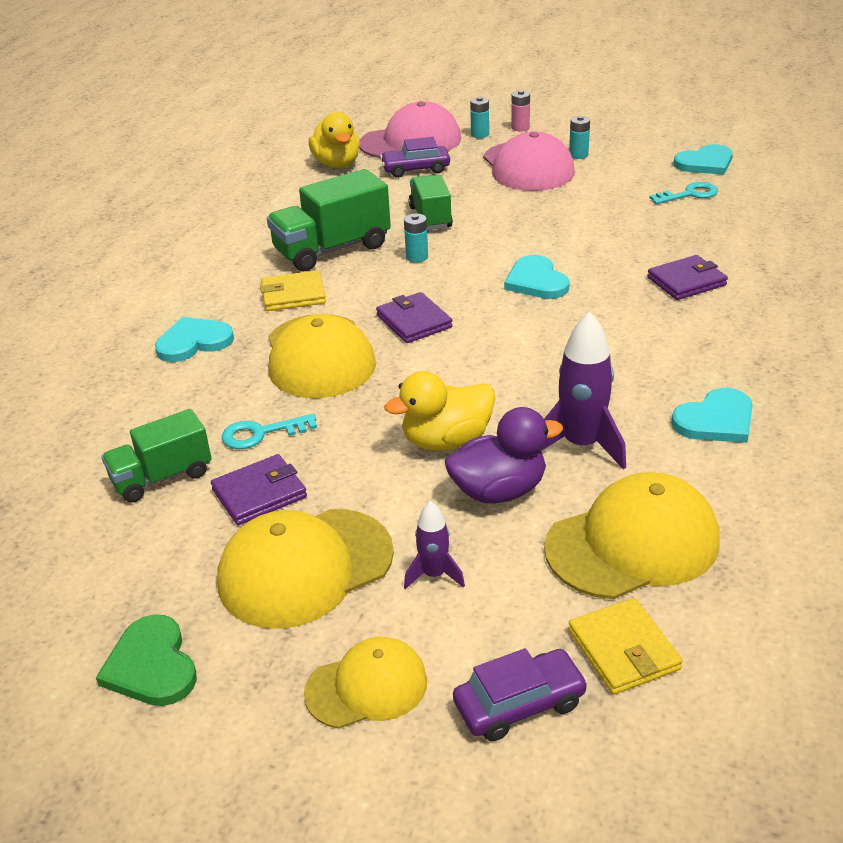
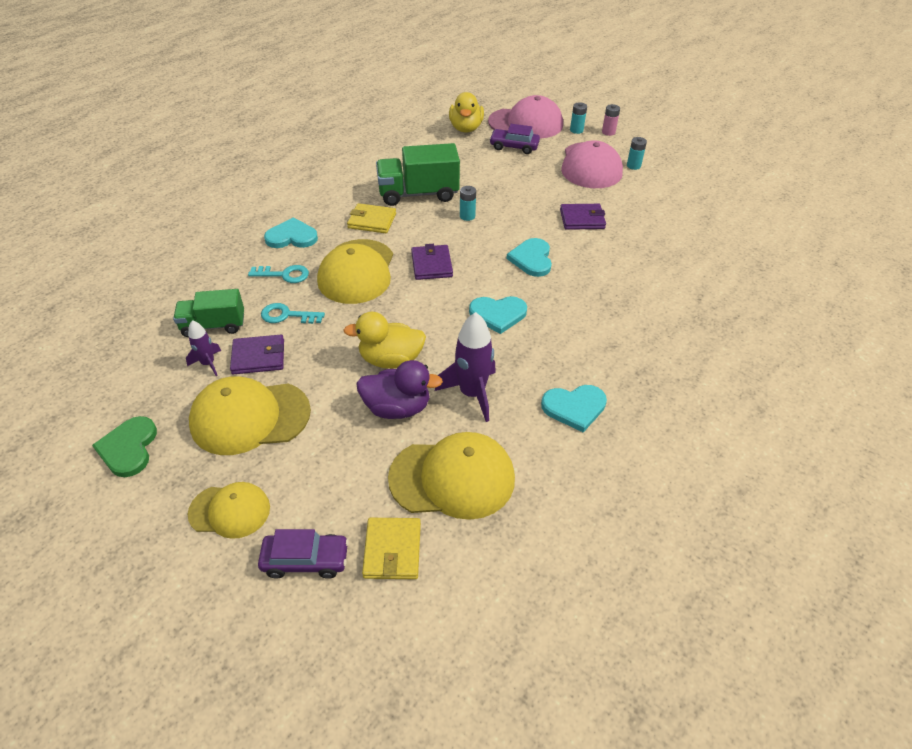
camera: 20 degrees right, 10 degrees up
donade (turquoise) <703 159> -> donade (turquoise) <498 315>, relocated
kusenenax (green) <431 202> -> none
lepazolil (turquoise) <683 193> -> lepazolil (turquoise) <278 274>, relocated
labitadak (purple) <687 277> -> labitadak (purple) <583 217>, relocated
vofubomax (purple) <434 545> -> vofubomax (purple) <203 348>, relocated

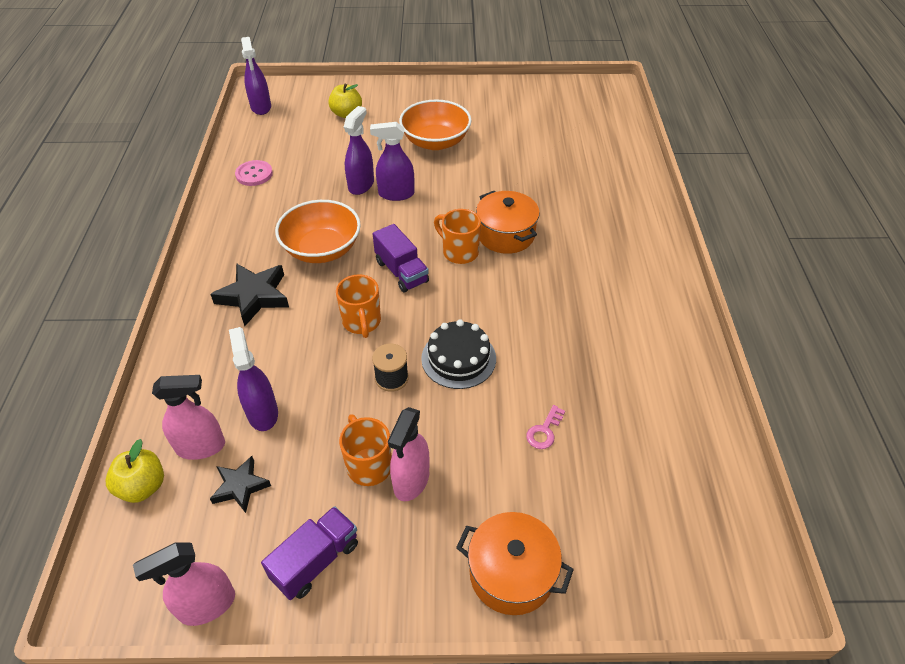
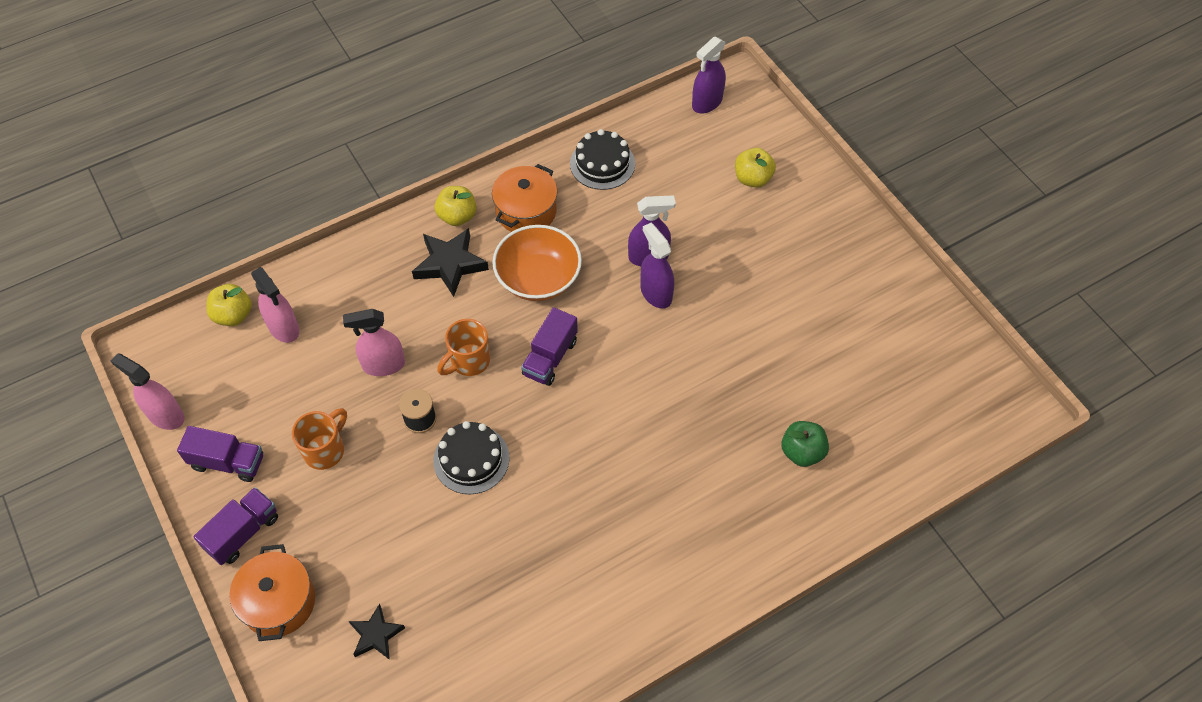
camera: 60 degrees right, 10 degrees up
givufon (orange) <435 124> -> none
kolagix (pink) <254 173> -> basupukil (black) <602 159>
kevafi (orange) <508 222> -> kevafi (orange) <525 198>, relocated
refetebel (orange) <457 236> -> none
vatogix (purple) <253 379> -> none
lepazolil (pink) <545 427> -> none
vatogix (pink) <408 454> -> vatogix (pink) <374 342>, relocated
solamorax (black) <240 484> -> solamorax (black) <377 632>, relocated
none -> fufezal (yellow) <456 206>
none -> fufezal (green) <805 444>
none -> kusenenax (purple) <235 526>

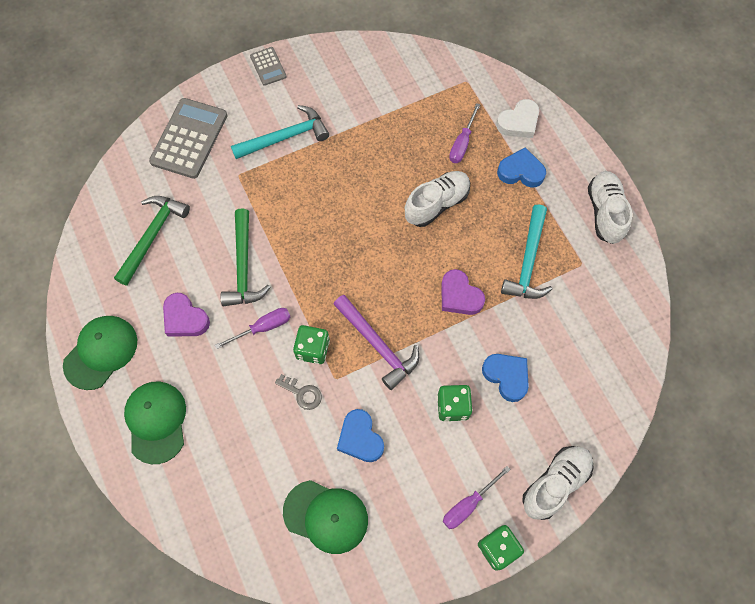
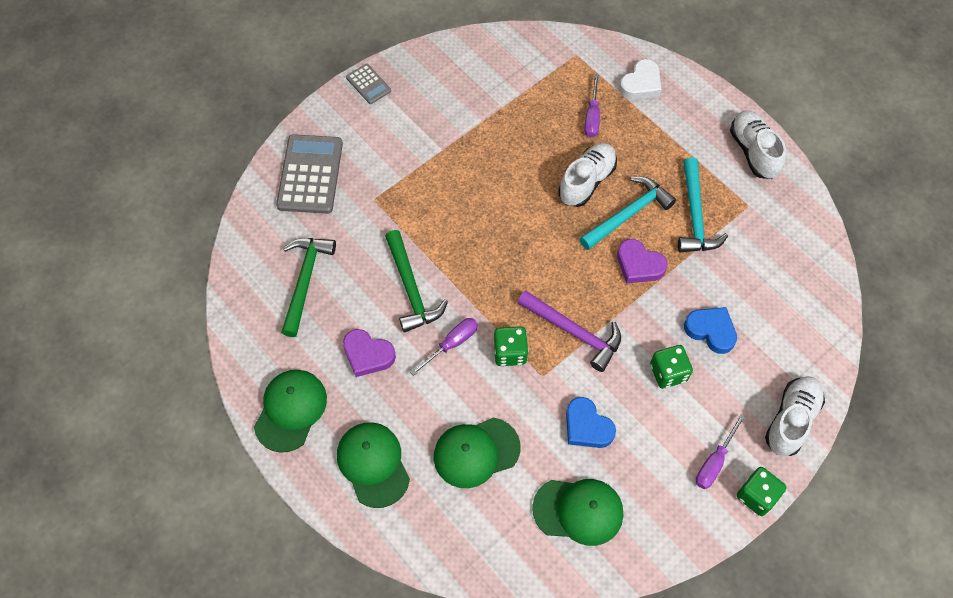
camera: 15 degrees left, 5 degrees down
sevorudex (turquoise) <280 132> -> sevorudex (turquoise) <627 213>, relocated
donade (blue) <521 167> -> none
lepazolil (grey) <298 392> -> none
none -> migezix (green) <477 453>

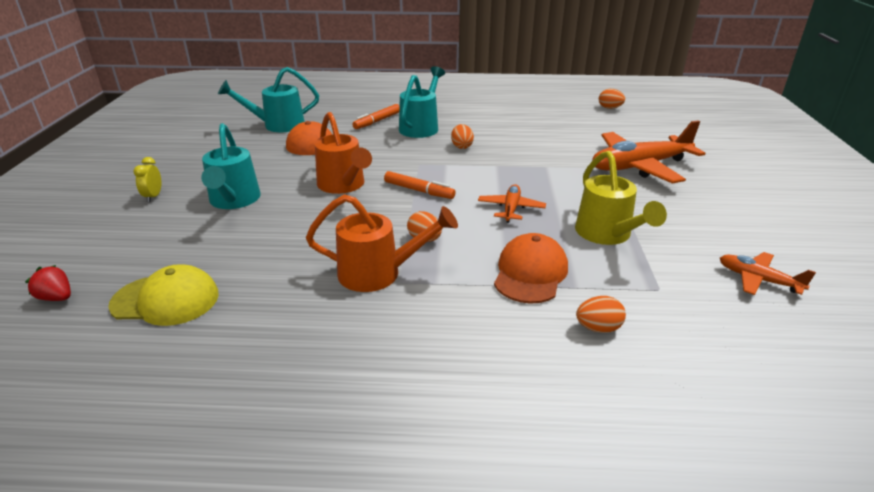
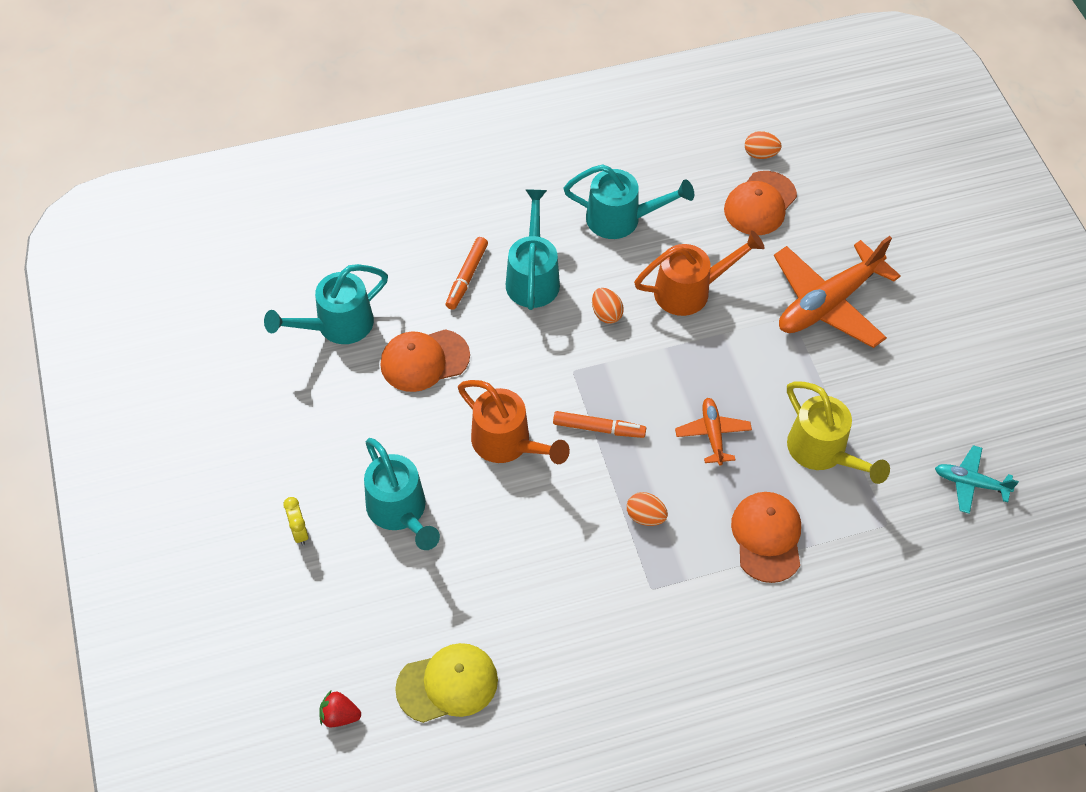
camera: 20 degrees left, 25 degrees up
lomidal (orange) <382 243> -> lomidal (orange) <699 273>, relocated
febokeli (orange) <768 273> -> febokeli (turquoise) <977 479>
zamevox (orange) <601 314> -> none
none -> lomidal (turquoise) <628 201>
none -> migezix (orange) <760 203>

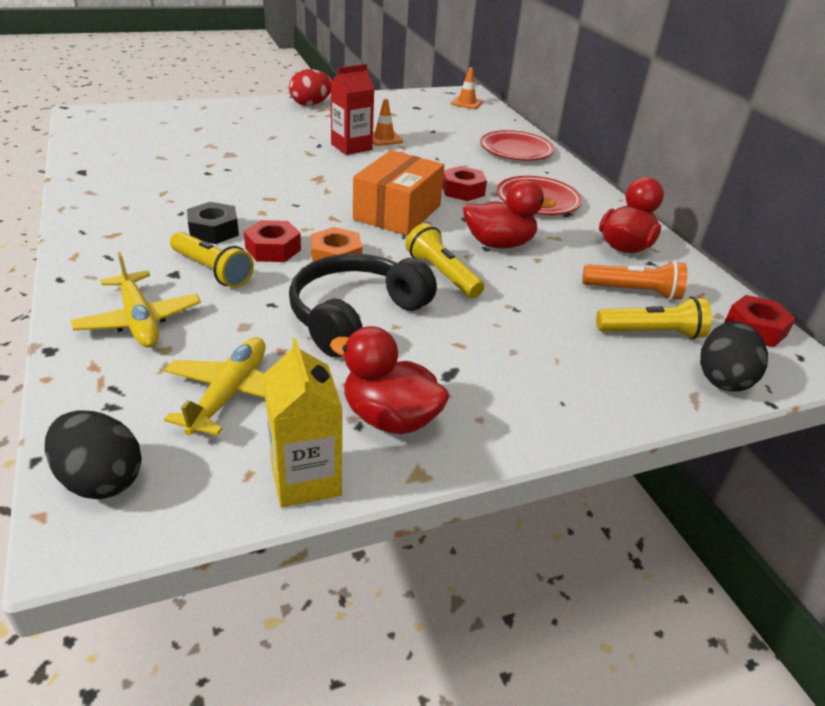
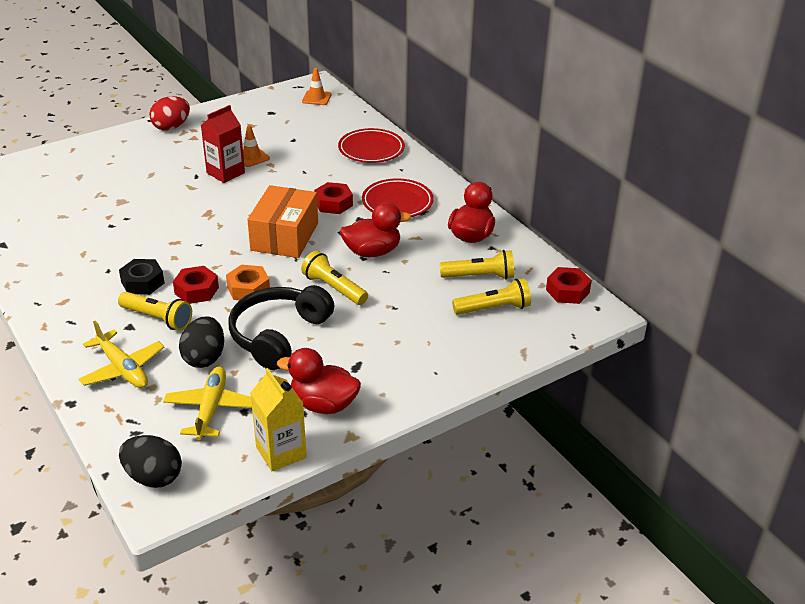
camera: 10 degrees left, 0 degrees up
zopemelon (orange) <634 280> -> zopemelon (yellow) <477 265>
zamevox (black) <734 356> -> zamevox (black) <201 342>, relocated

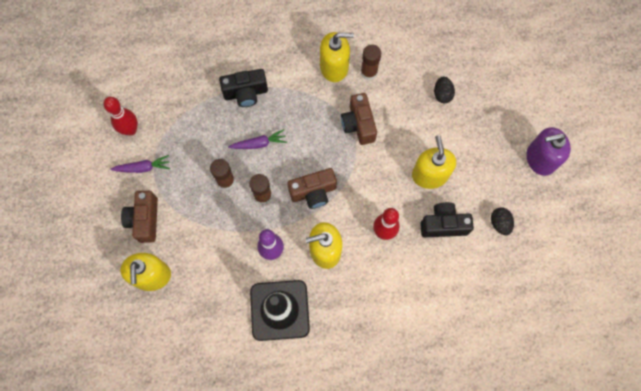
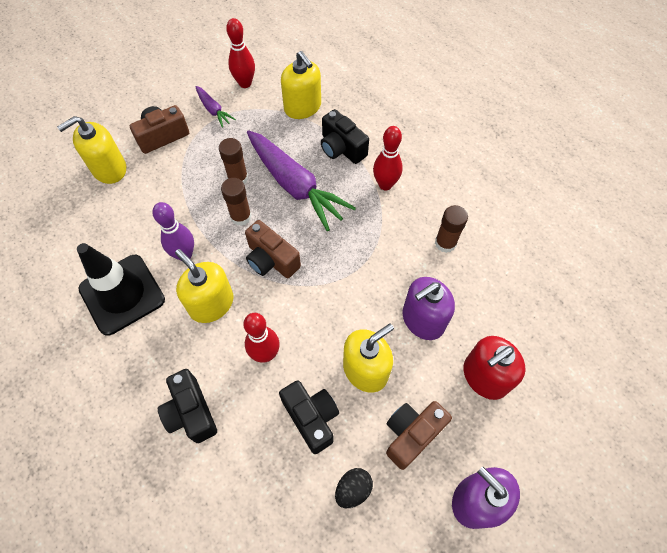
camera: 60 degrees right, 10 degrees down
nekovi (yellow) <337 57> -> nekovi (yellow) <301 85>, relocated
zamevox (black) <444 89> -> none
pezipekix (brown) <359 119> -> pezipekix (brown) <419 435>, relocated
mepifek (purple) <257 139> -> mepifek (purple) <301 180>, x2.13
none -> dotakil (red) <388 158>
none -> nekovi (purple) <428 308>
none -> nekovi (red) <495 368>
none -> pezipekix (black) <187 406>

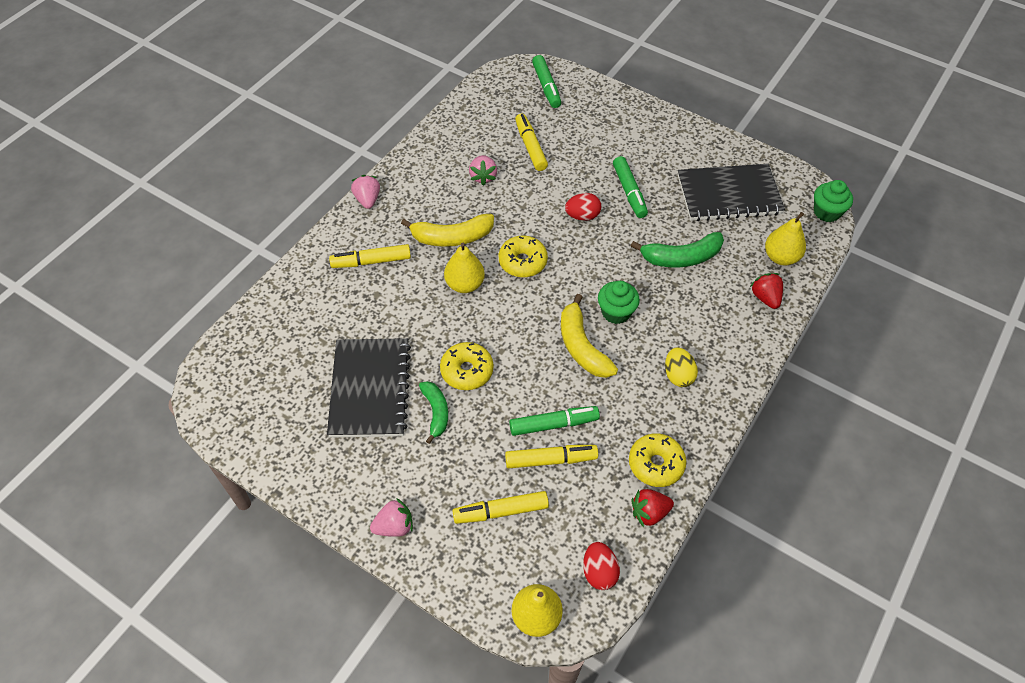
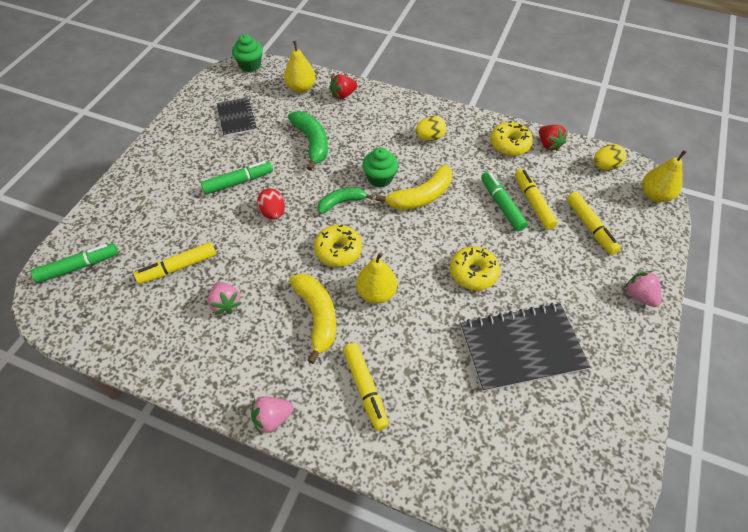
camera: 100 degrees left, 0 degrees up
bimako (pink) <483 170> -> bimako (pink) <224 298>, 75 degrees clockwise
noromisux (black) <731 192> -> noromisux (black) <236 117>, x0.58
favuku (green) <433 412> -> favuku (green) <345 200>, relocated
zamevox (red) <601 566> -> zamevox (yellow) <610 157>

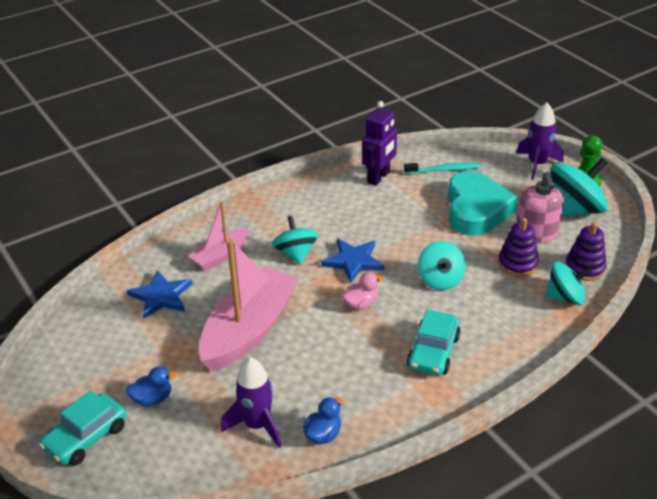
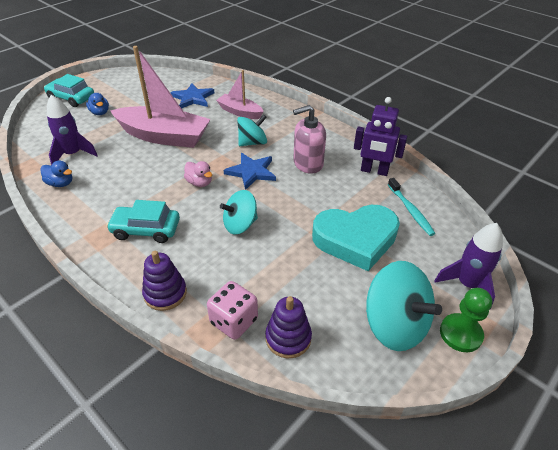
camera: 75 degrees right, 5 degrees up
nekovi (pink) <540 207> -> nekovi (pink) <309 139>, relocated
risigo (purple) <518 247> -> risigo (purple) <164 281>, relocated
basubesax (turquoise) <568 283> -> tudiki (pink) <232 310>

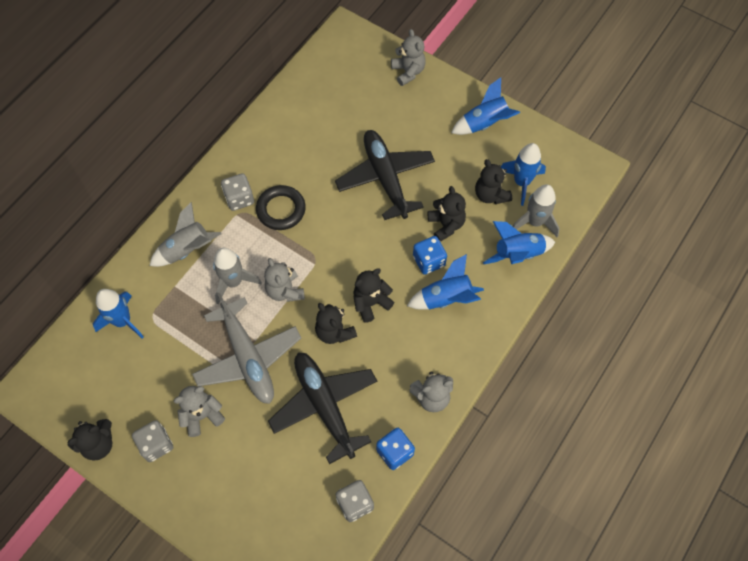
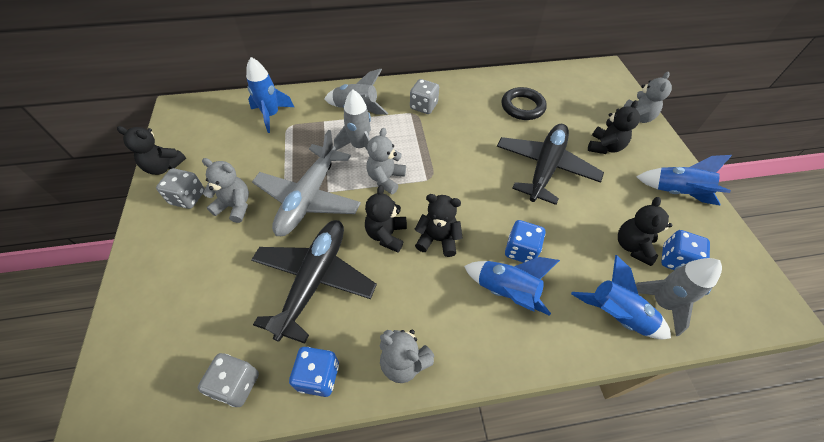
camera: 45 degrees right, 10 degrees down
vofubomax (blue) <523 174> -> tudiki (blue) <685 250>
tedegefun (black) <281 207> -> tedegefun (black) <524 103>, relocated
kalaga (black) <447 214> -> kalaga (black) <614 127>, relocated

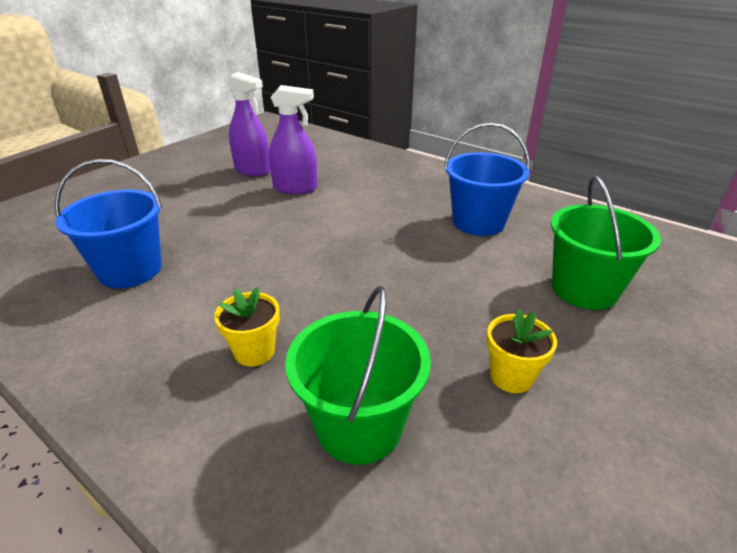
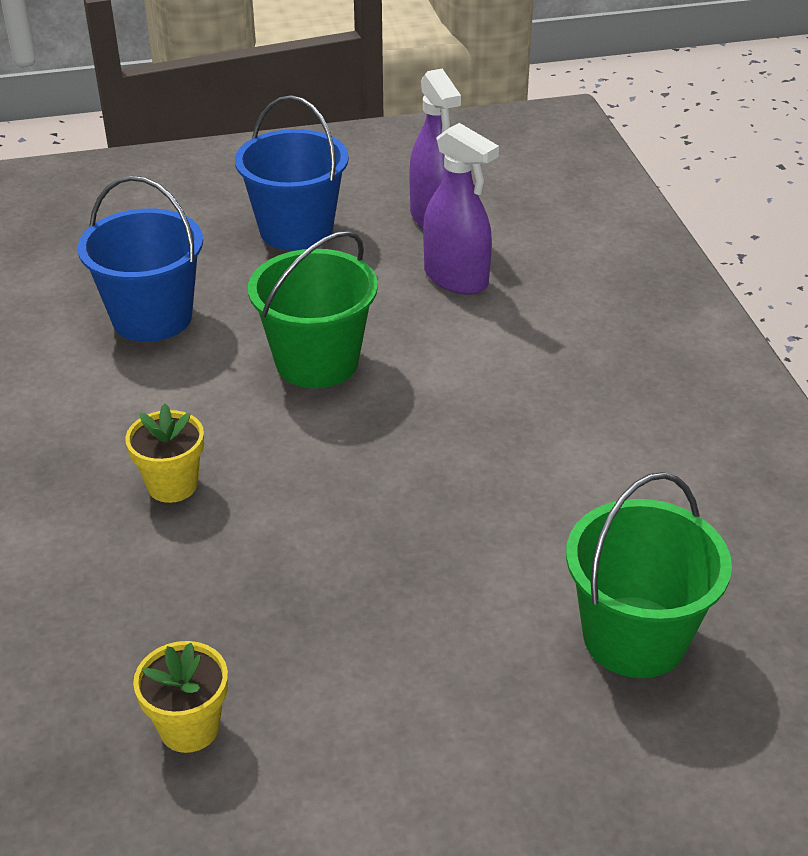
camera: 40 degrees right, 5 degrees up
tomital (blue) <487 179> -> tomital (blue) <292 173>, relocated
tomital (green) <358 375> -> tomital (green) <313 309>, relocated
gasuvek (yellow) <522 351> -> gasuvek (yellow) <180 697>, relocated

